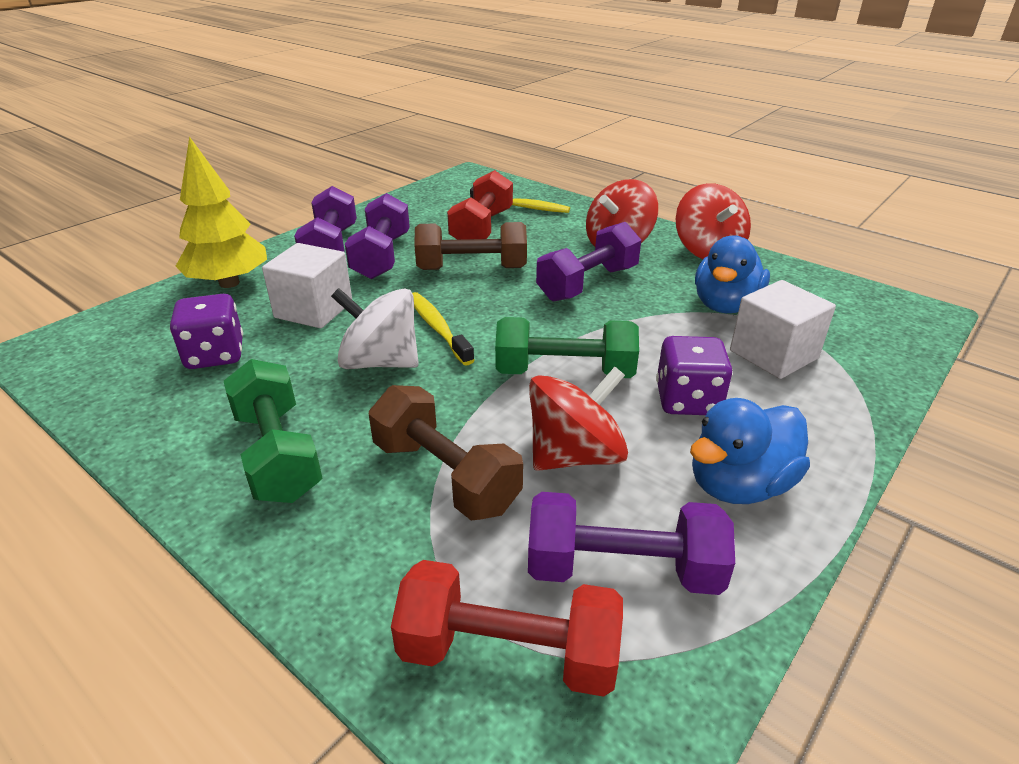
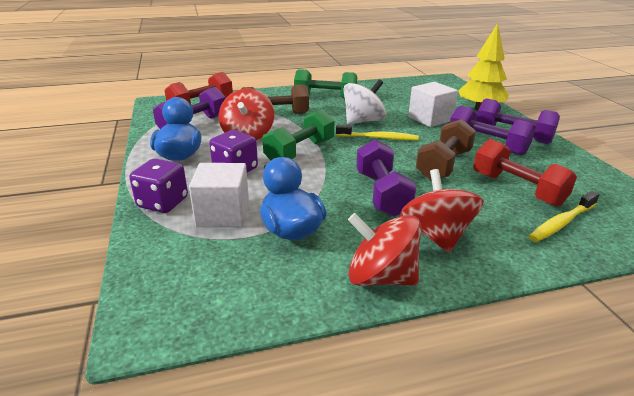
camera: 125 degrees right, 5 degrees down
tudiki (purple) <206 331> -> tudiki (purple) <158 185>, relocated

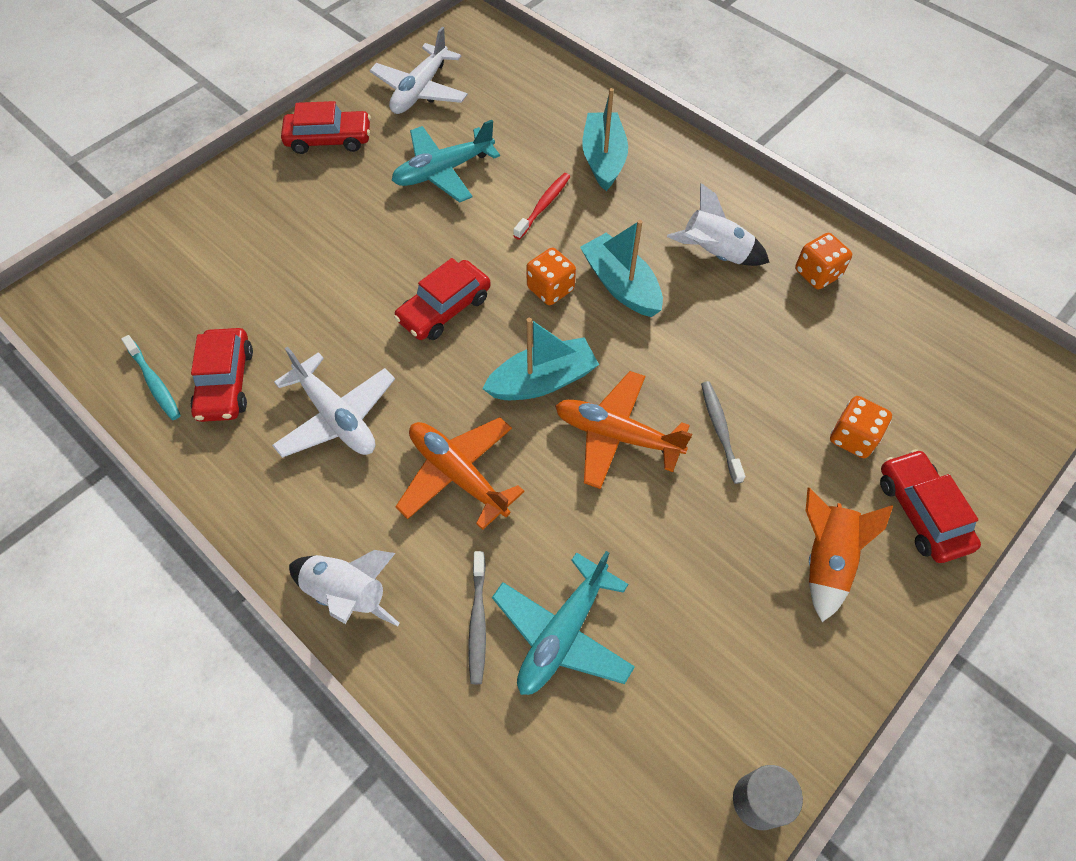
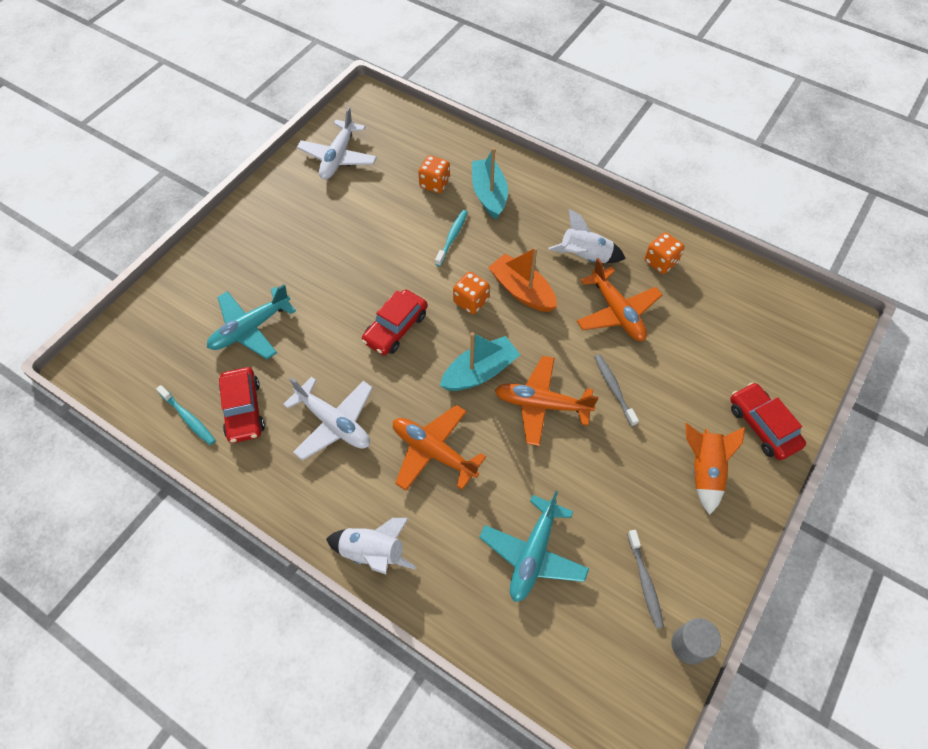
camera: 10 degrees left, 0 degrees up
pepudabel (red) <326 127> -> none
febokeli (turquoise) <445 161> -> febokeli (turquoise) <251 321>, relocated
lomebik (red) <541 206> -> lomebik (turquoise) <451 238>
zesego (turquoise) <621 268> -> zesego (orange) <522 279>
tudiki (orange) <861 427> -> tudiki (orange) <434 174>, relocated
lomebik (grey) <477 617> -> lomebik (grey) <645 579>, relocated
none -> febokeli (orange) <619 299>

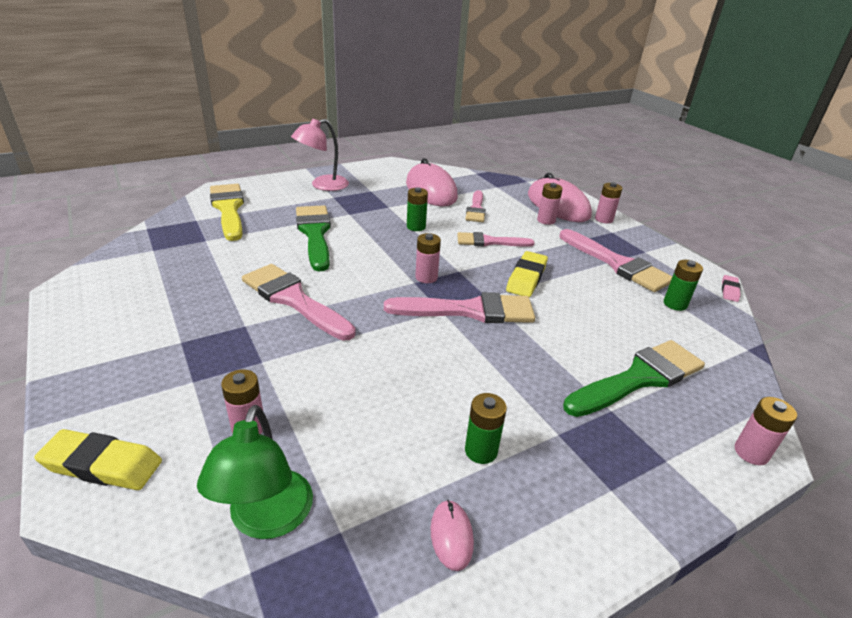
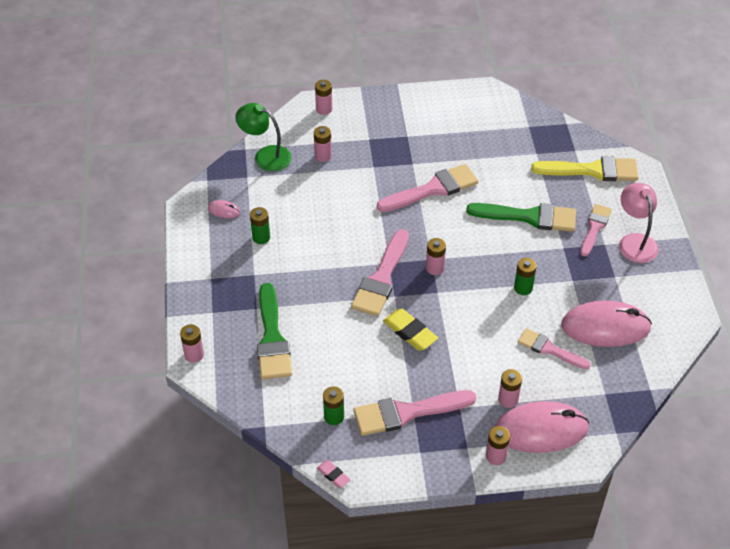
camera: 115 degrees right, 15 degrees up
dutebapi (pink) <496 239> -> dutebapi (pink) <596 230>, relocated
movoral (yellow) <98 459> -> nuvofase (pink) <323 97>

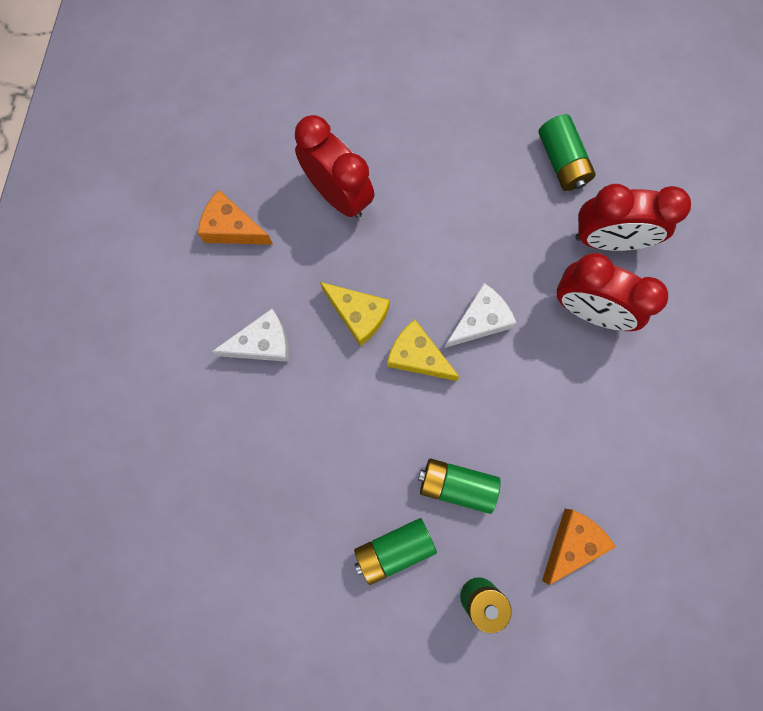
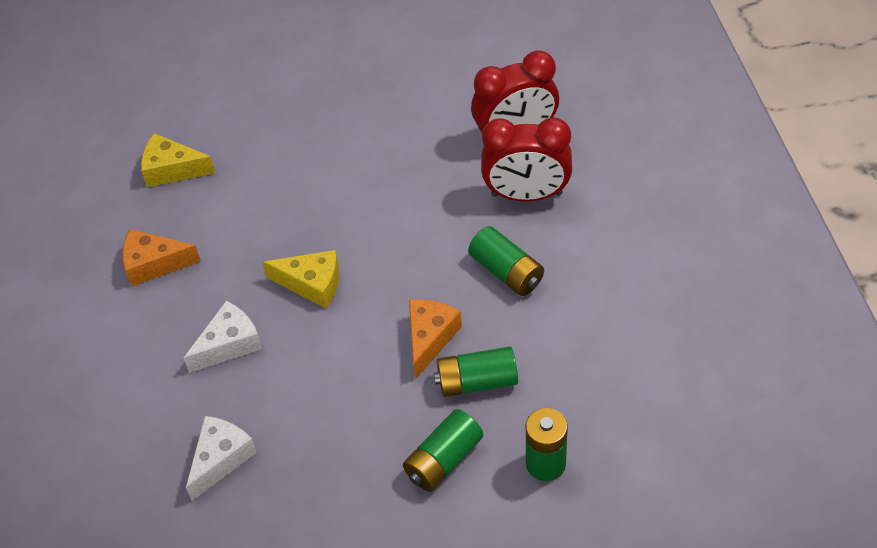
camera: 20 degrees left, 25 degrees down
nuvofase (green) <567 152> -> nuvofase (green) <506 261>, relocated
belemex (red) <335 166> -> none
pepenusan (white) <480 315> -> pepenusan (white) <221 458>, relocated
pepenusan (yellow) <423 350> -> pepenusan (yellow) <178 160>, relocated
pepenusan (orange) <579 547> -> pepenusan (orange) <435 339>, relocated

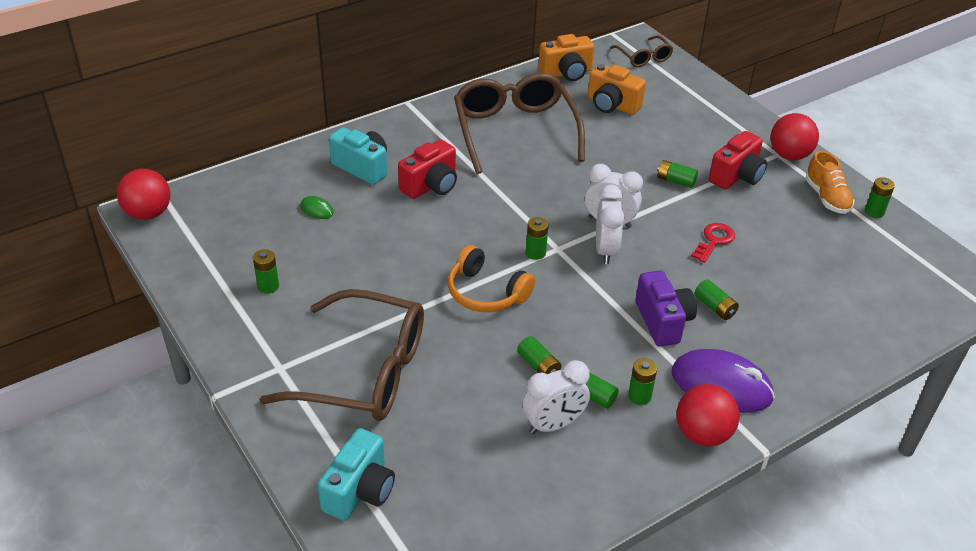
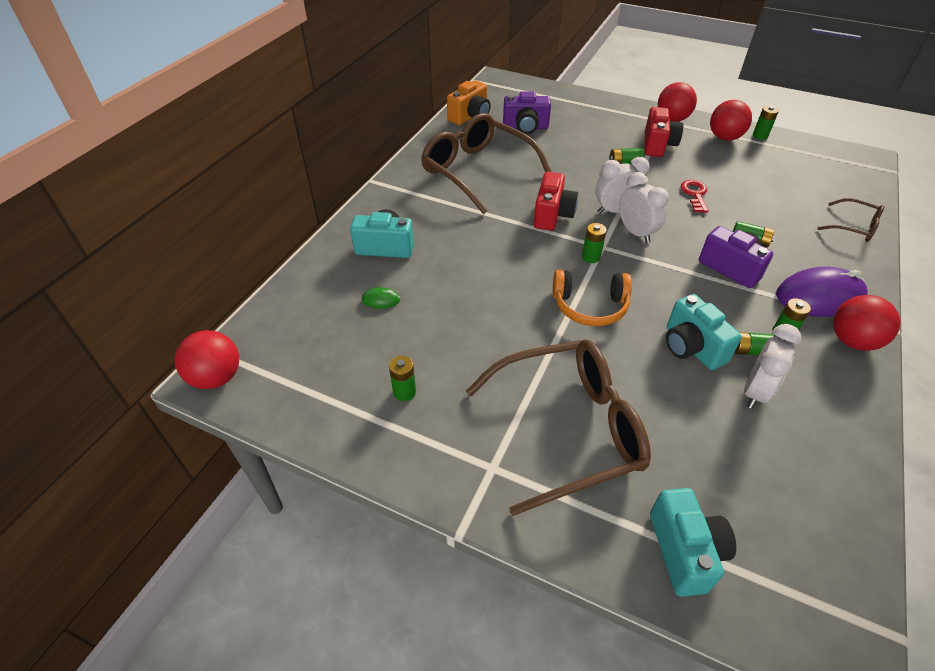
camera: 30 degrees left, 5 degrees up
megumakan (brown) <642 51> -> megumakan (brown) <851 220>, relocated
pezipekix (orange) <617 89> -> pezipekix (purple) <527 112>
pezipekix (red) <427 169> -> pezipekix (red) <556 201>, relocated
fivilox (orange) <830 182> -> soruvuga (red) <731 120>
nuvofase (green) <539 355> -> pezipekix (turquoise) <704 332>

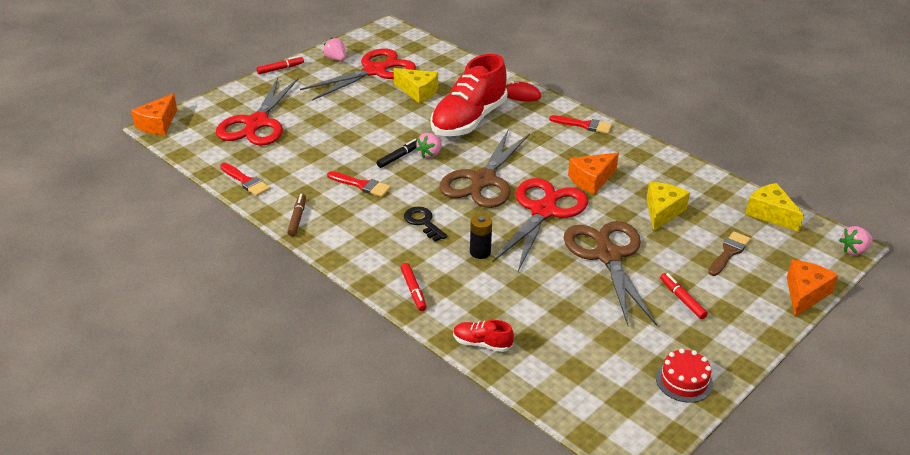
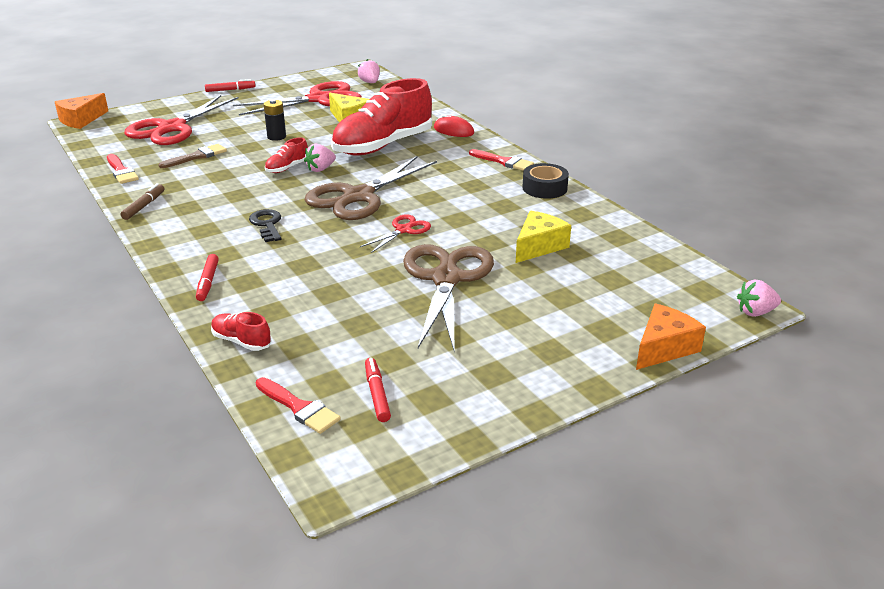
camera: 15 degrees right, 5 degrees down
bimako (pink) <334 49> -> bimako (pink) <369 71>, relocated
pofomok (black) <397 153> -> fivilox (red) <286 155>
pepenusan (orange) <593 174> -> none
dutebapi (red) <359 184> -> dutebapi (red) <298 405>, relocated
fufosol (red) <540 224> -> fufosol (red) <395 233>, x0.49
pepenusan (yellow) <774 207> -> none
nuvofase (black) <481 236> -> nuvofase (black) <274 120>, relocated
dutebapi (brown) <729 254> -> dutebapi (brown) <192 156>, relocated
pofomok (red) <684 296> -> pofomok (red) <378 390>, relocated
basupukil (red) <684 376> -> none
none -> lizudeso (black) <545 181>

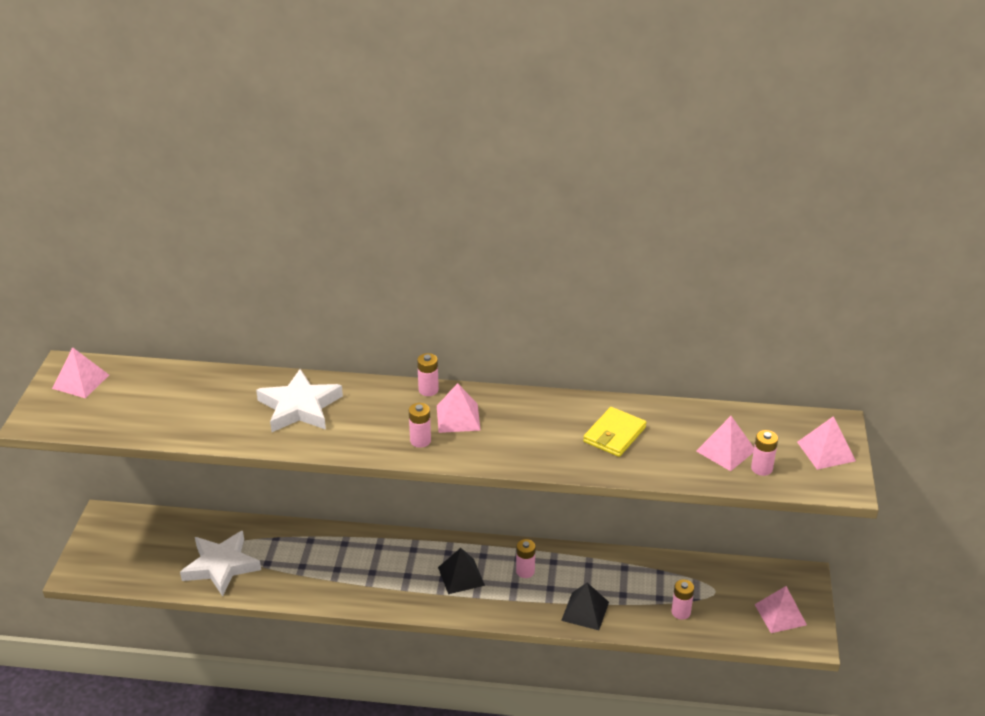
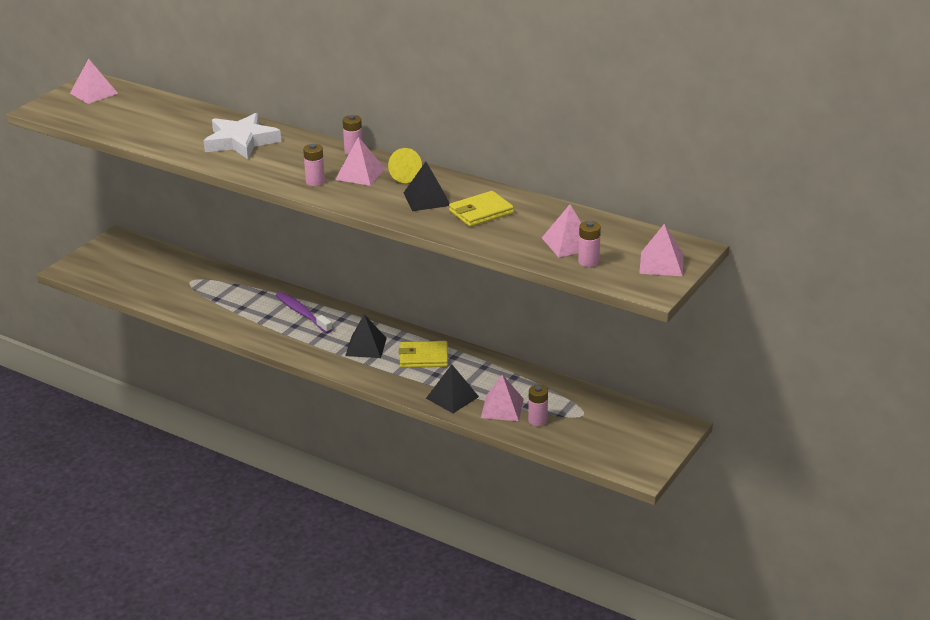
camera: 25 degrees right, 5 degrees down
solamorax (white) <220 564> -> none
nuvofase (pink) <526 558> -> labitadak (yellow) <423 354>
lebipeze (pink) <780 609> -> lebipeze (pink) <502 397>, relocated
none -> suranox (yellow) <405 165>
none -> lebipeze (black) <427 186>
none -> lomebik (purple) <304 312>

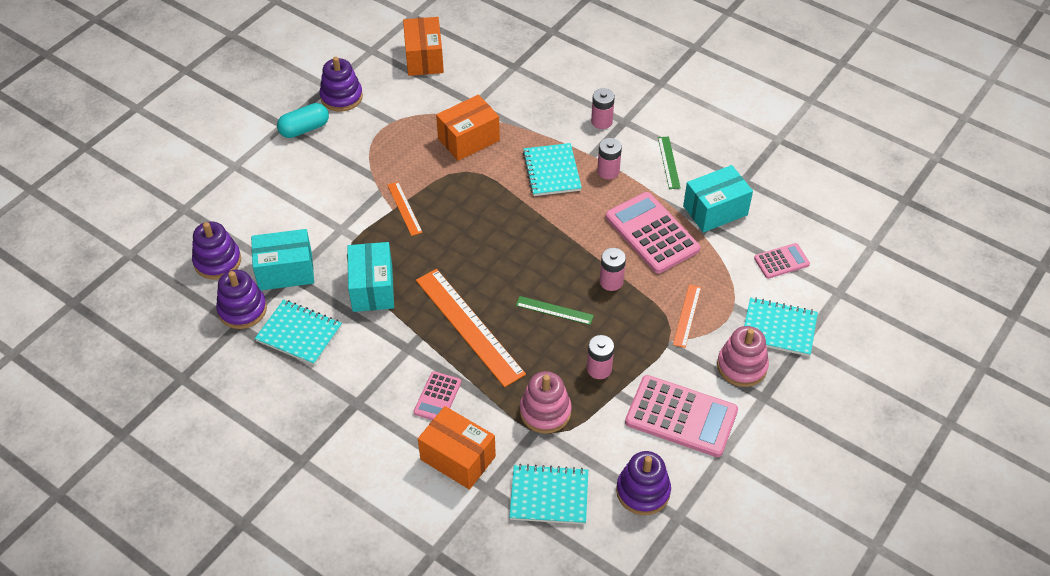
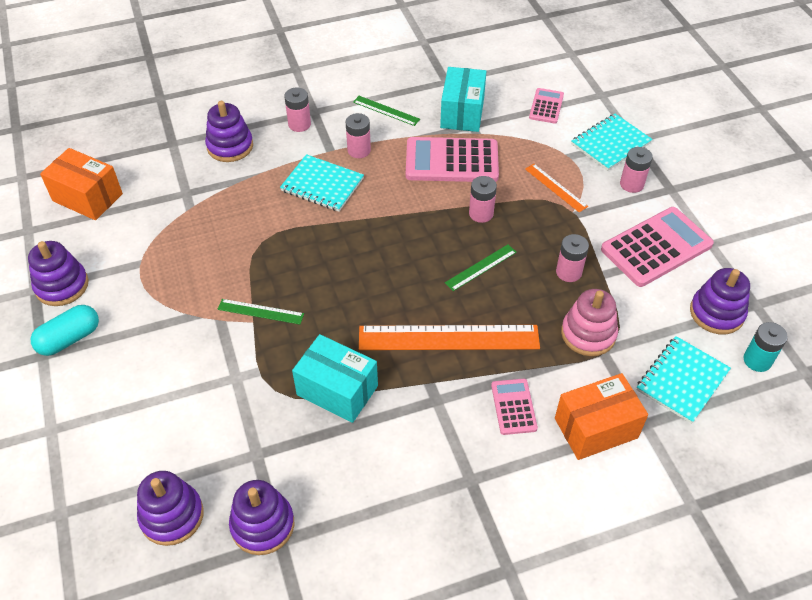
camera: 55 degrees left, 0 degrees up
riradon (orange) <468 128> -> none
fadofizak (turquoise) <303 120> -> fadofizak (turquoise) <65 330>, 45 degrees clockwise
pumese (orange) <405 209> -> pumese (green) <260 312>
riradon (turquoise) <282 259> -> none
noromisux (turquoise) <298 332> -> none
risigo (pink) <743 356> -> nuvofase (pink) <636 170>
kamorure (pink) <437 395> -> kamorure (pink) <514 407>, 150 degrees counterclockwise
none -> risigo (purple) <229 131>
none -> nuvofase (turquoise) <765 347>

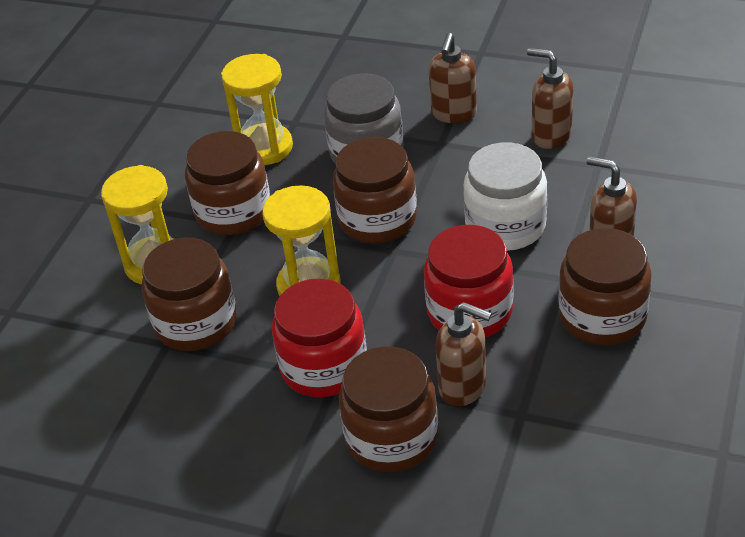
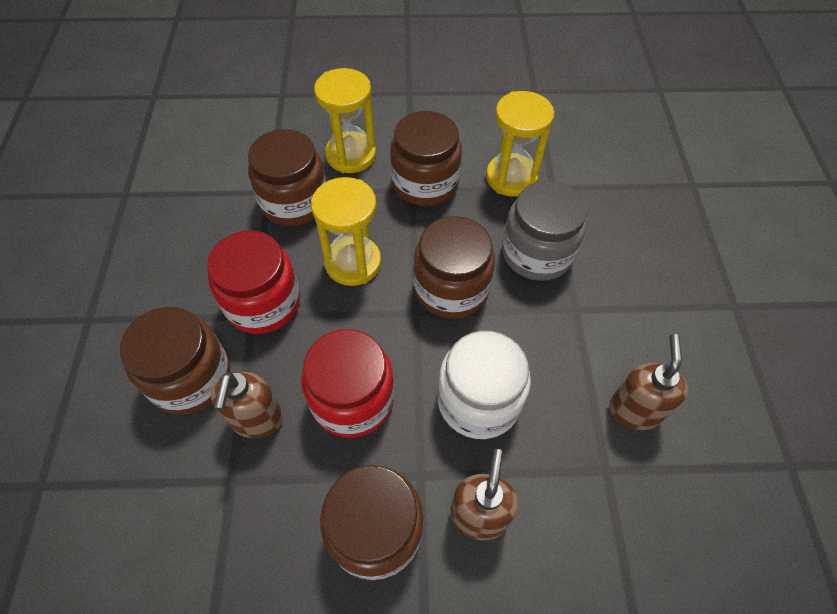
camera: 65 degrees right, 15 degrees up
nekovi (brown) <453 78> -> none

